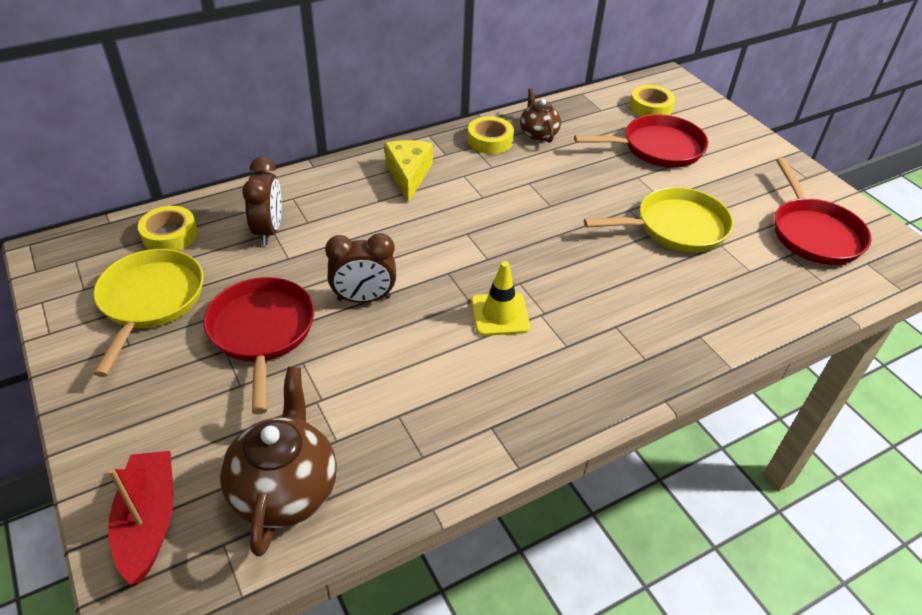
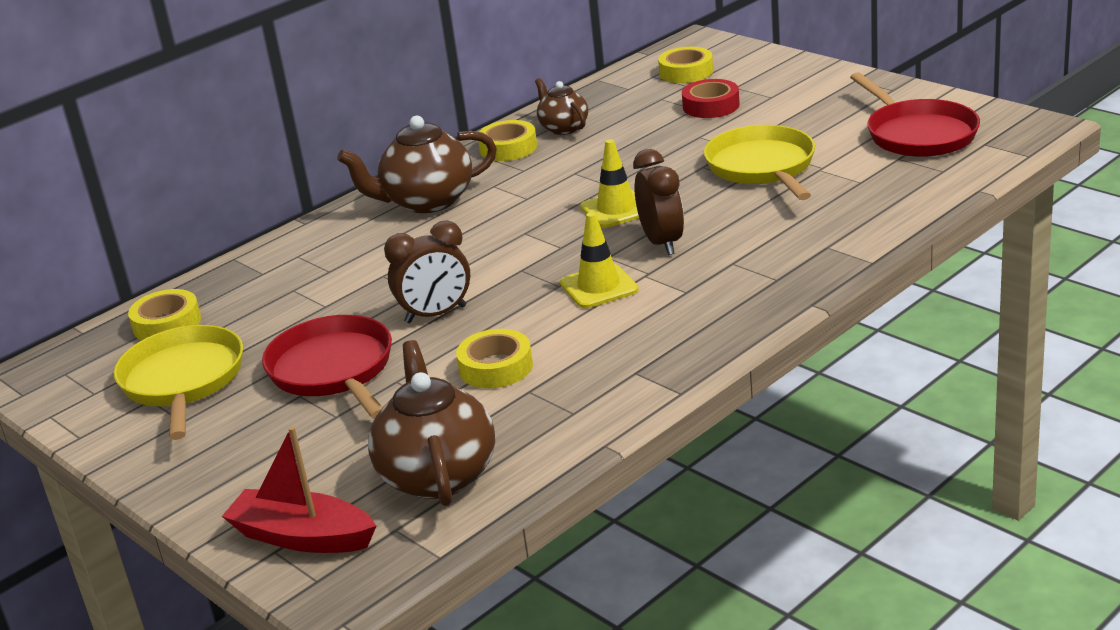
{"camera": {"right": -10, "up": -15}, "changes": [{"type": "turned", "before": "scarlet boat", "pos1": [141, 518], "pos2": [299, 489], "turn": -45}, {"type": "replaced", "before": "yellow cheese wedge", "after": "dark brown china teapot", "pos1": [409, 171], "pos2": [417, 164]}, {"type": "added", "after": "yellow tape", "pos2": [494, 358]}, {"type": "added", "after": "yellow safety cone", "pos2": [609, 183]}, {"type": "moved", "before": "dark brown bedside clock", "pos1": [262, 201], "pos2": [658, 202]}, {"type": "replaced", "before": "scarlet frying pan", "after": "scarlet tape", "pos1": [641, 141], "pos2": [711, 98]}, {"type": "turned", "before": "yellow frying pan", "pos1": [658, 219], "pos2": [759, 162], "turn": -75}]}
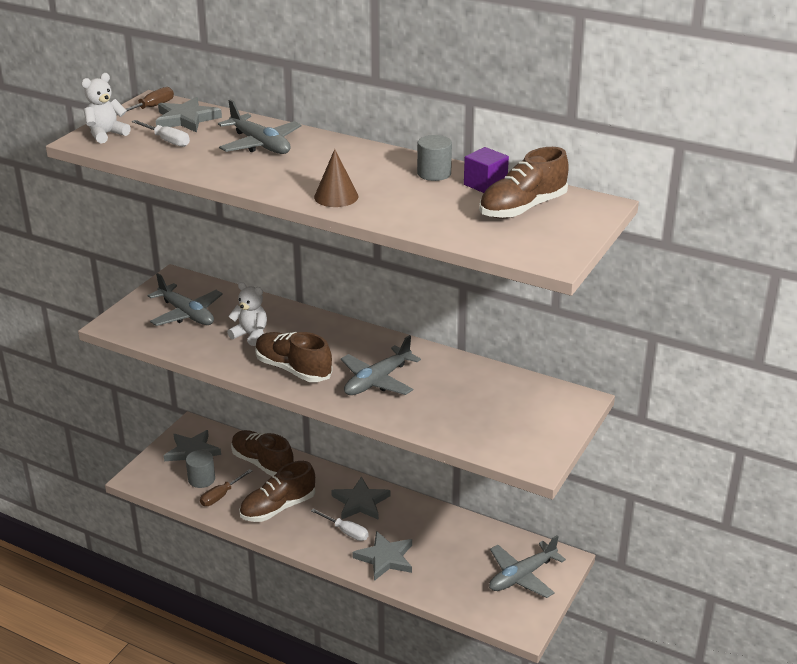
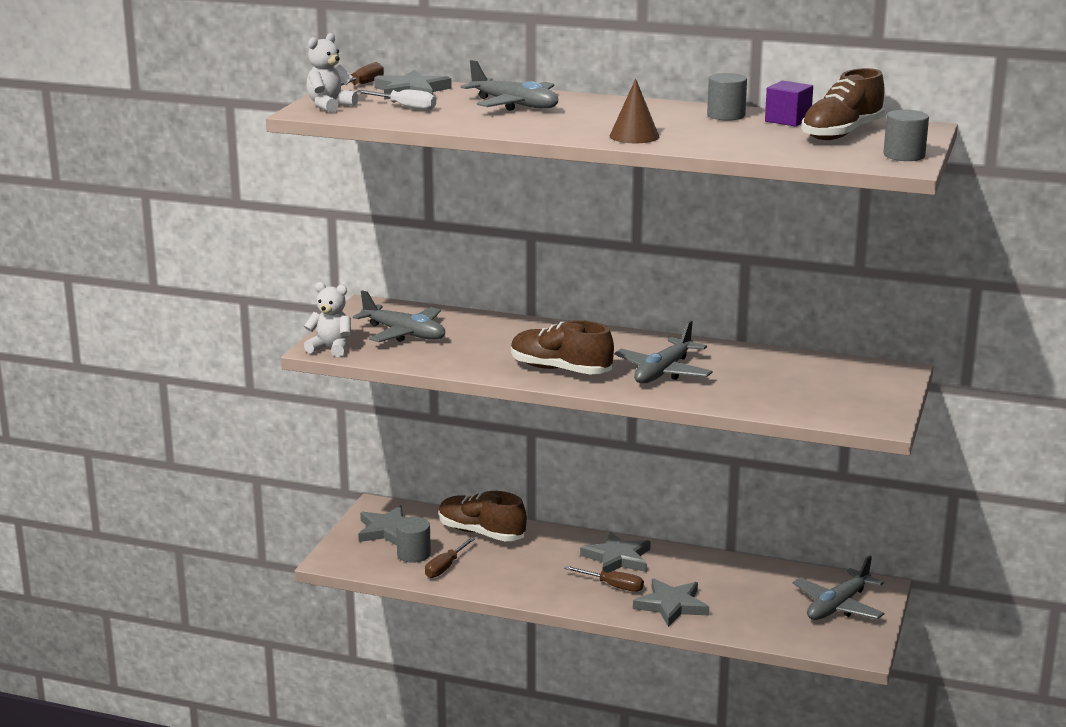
{"camera": {"right": -10, "up": -10}, "changes": [{"type": "moved", "before": "pure white stuffed bear", "pos1": [247, 314], "pos2": [327, 319]}, {"type": "recoloured", "before": "pure white flat screwdriver", "after": "dark brown flat screwdriver", "pos1": [340, 524], "pos2": [604, 579]}, {"type": "added", "after": "ash-grey solid cylinder", "pos2": [906, 135]}, {"type": "removed", "before": "dark brown lace-up shoe", "pos1": [277, 491]}]}
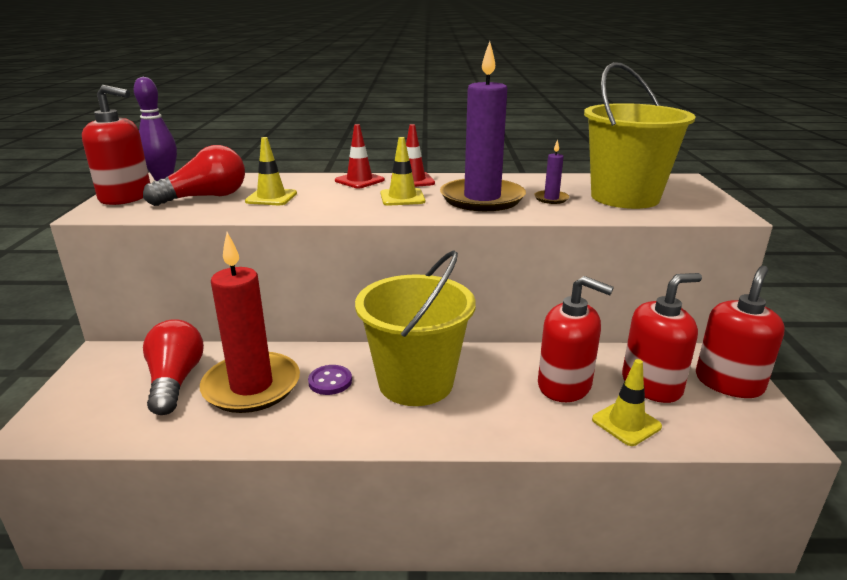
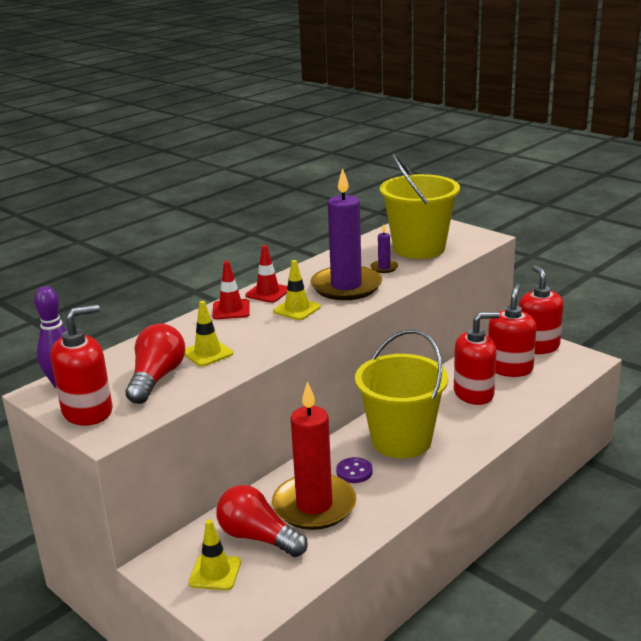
{"camera": {"right": -45, "up": 0}, "changes": [{"type": "moved", "before": "yellow safety cone", "pos1": [627, 402], "pos2": [215, 554]}]}
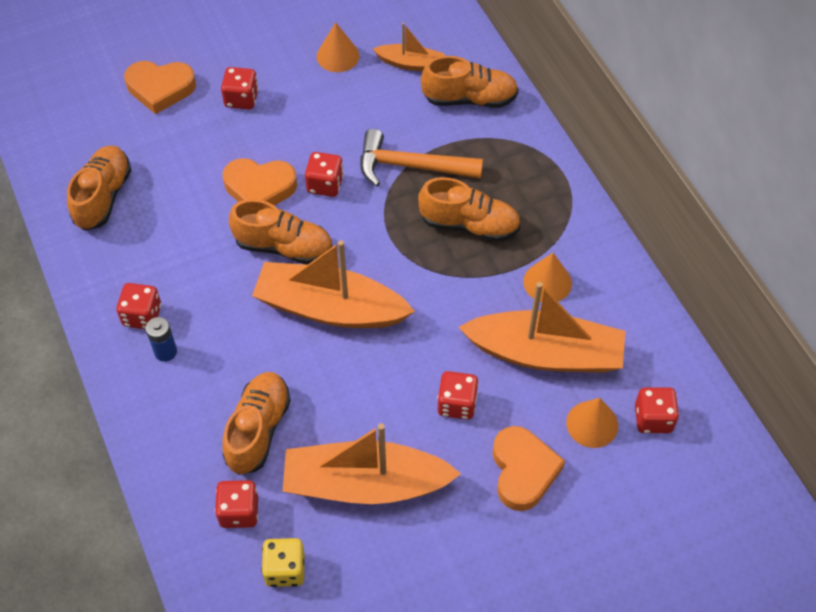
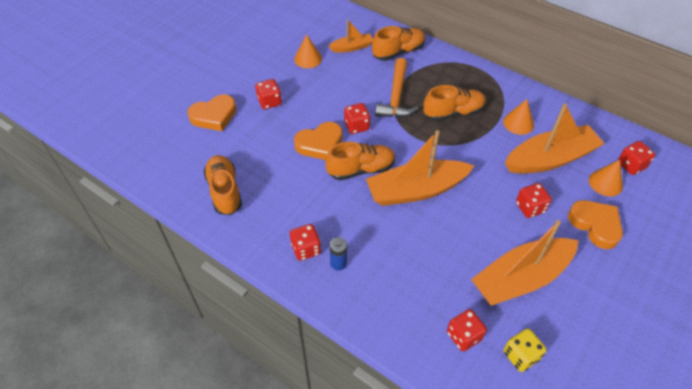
{"camera": {"right": -30, "up": -5}, "changes": [{"type": "turned", "before": "orange-coloured hammer", "pos1": [421, 157], "pos2": [397, 88], "turn": -60}, {"type": "removed", "before": "orange-coloured lace-up shoe", "pos1": [256, 423]}]}
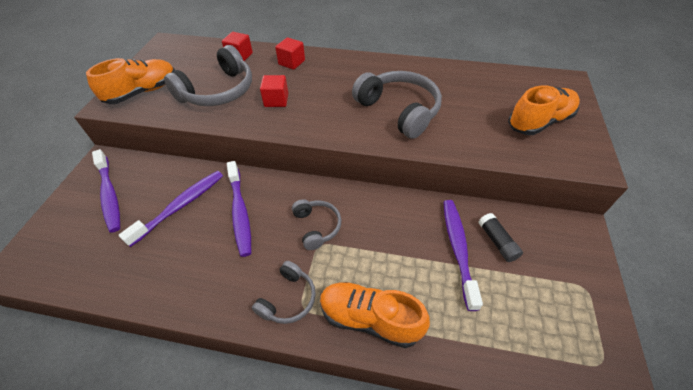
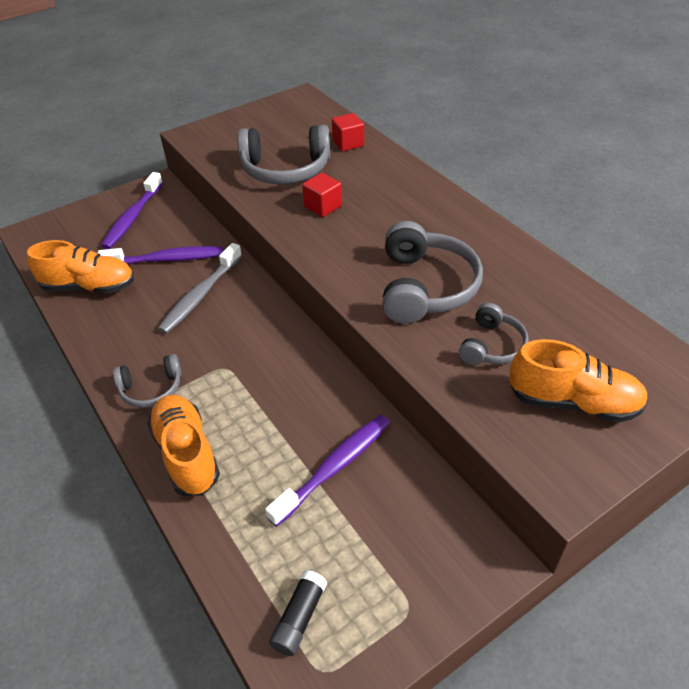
{"camera": {"right": 45, "up": -5}, "changes": [{"type": "moved", "before": "orange-coloured lace-up shoe", "pos1": [130, 81], "pos2": [80, 267]}, {"type": "recoloured", "before": "royal purple dental brush", "after": "ash-grey dental brush", "pos1": [239, 209], "pos2": [200, 288]}, {"type": "moved", "before": "ebony stick of glue", "pos1": [500, 237], "pos2": [298, 613]}, {"type": "moved", "before": "ash-grey headset", "pos1": [316, 224], "pos2": [494, 334]}, {"type": "removed", "before": "scarlet cube", "pos1": [290, 53]}]}
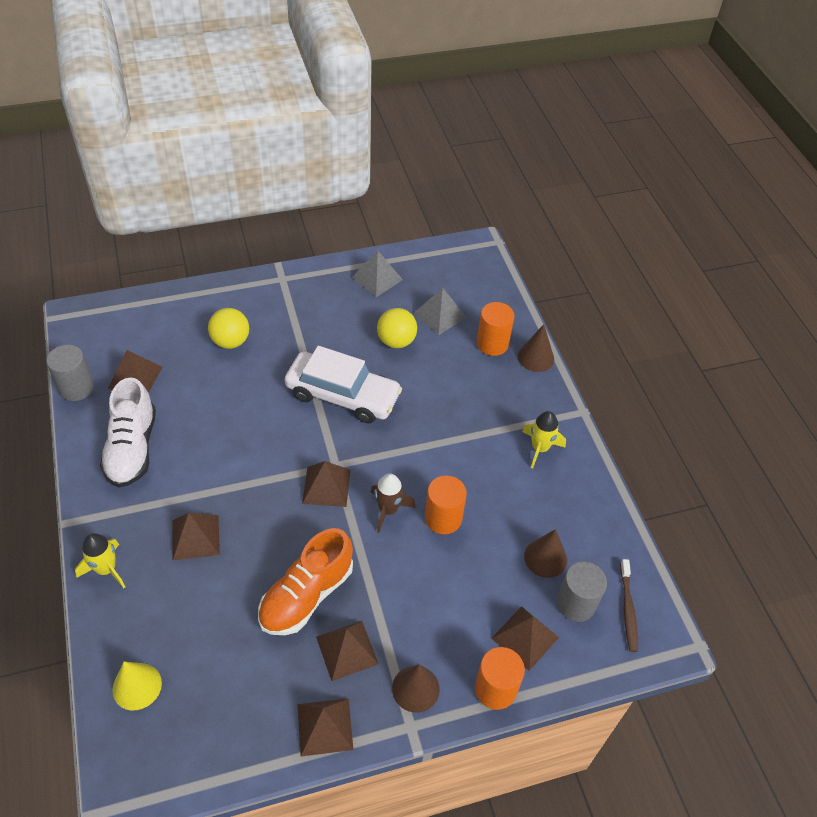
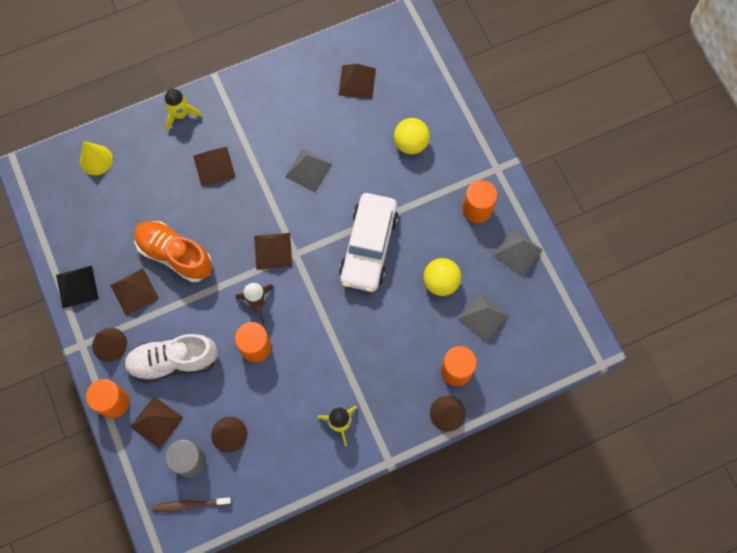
{"camera": {"right": 85, "up": 20}, "changes": [{"type": "recoloured", "before": "dark brown solid pyramid", "after": "ebony solid pyramid", "pos1": [325, 727], "pos2": [77, 287]}, {"type": "moved", "before": "pure white lace-up shoe", "pos1": [128, 432], "pos2": [171, 358]}, {"type": "added", "after": "ash-grey solid pyramid", "pos2": [309, 171]}, {"type": "added", "after": "orange-coloured solid cylinder", "pos2": [479, 201]}, {"type": "removed", "before": "ash-grey solid cylinder", "pos1": [70, 373]}]}
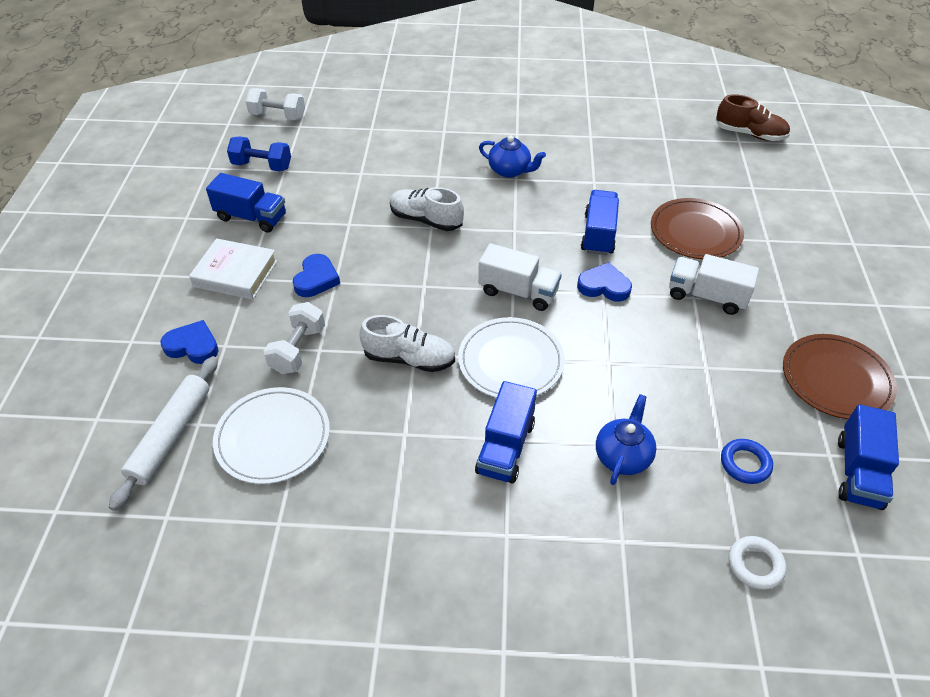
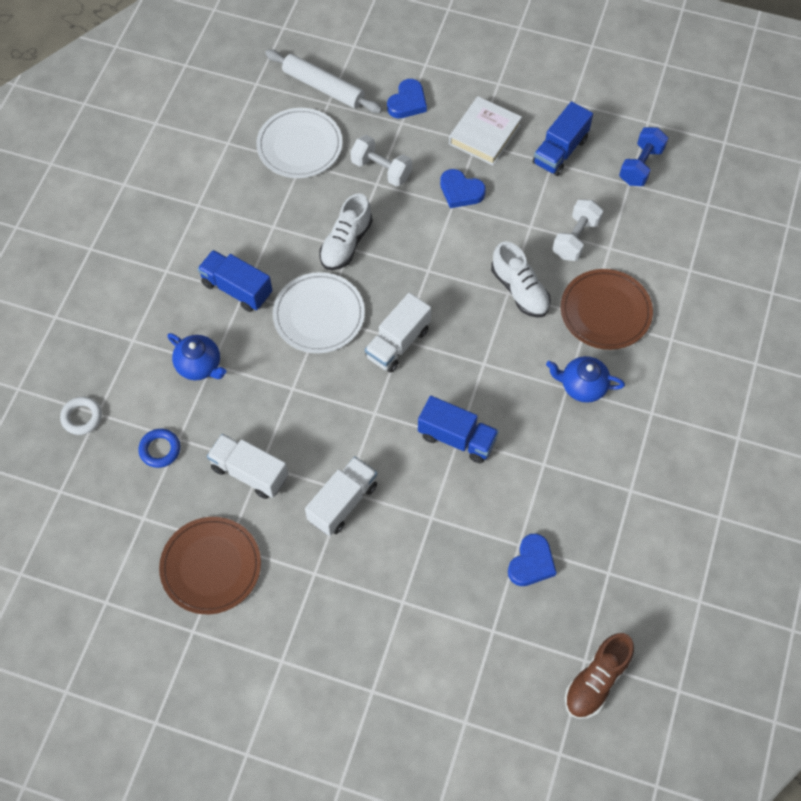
{"camera": {"right": 105, "up": 15}, "changes": [{"type": "added", "after": "pure white lorry", "pos2": [247, 466]}, {"type": "turned", "before": "pure white lace-up shoe", "pos1": [427, 209], "pos2": [521, 280], "turn": 105}, {"type": "moved", "before": "blue heart", "pos1": [604, 282], "pos2": [532, 560]}, {"type": "turned", "before": "blue china teapot", "pos1": [512, 157], "pos2": [585, 379], "turn": 60}, {"type": "moved", "before": "pure white free weight", "pos1": [275, 104], "pos2": [578, 230]}, {"type": "moved", "before": "dark brown plate", "pos1": [697, 228], "pos2": [607, 309]}, {"type": "removed", "before": "blue lorry", "pos1": [868, 457]}]}
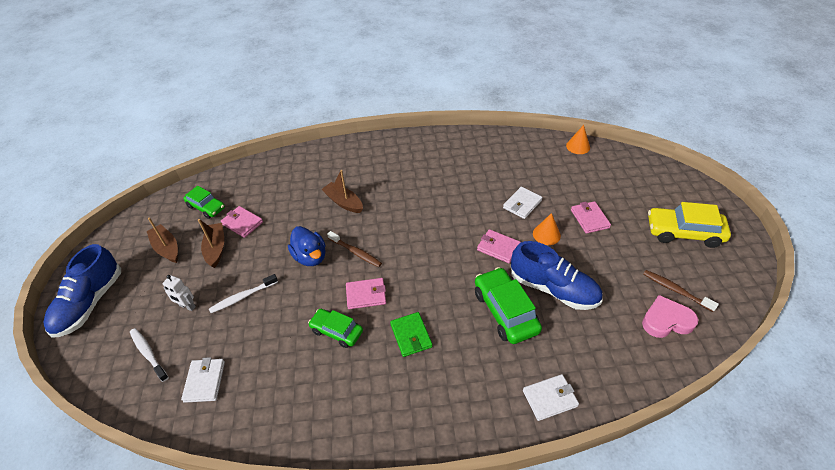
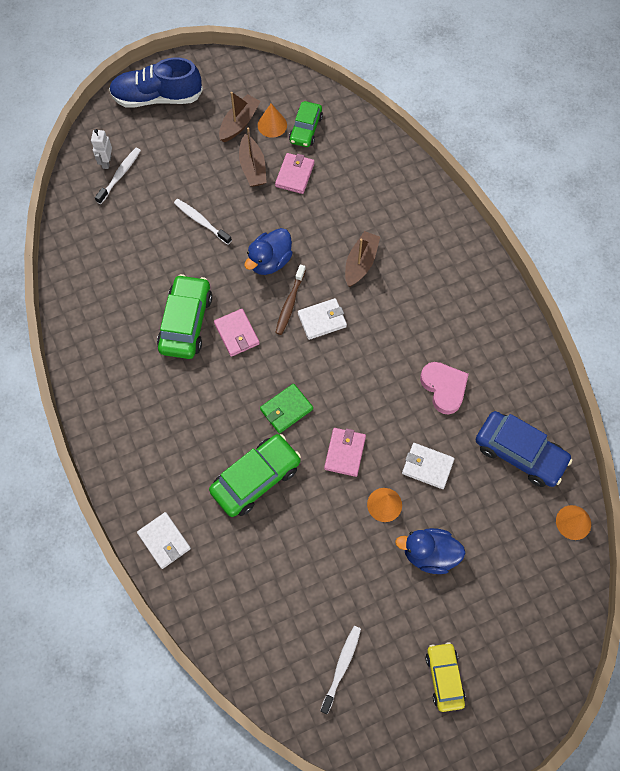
{"camera": {"right": 70, "up": 20}, "changes": [{"type": "moved", "before": "pure white robot", "pos1": [179, 293], "pos2": [101, 149]}, {"type": "resized", "before": "leaf-green toy car", "pos1": [335, 328], "pos2": [184, 316], "scale": 1.57}, {"type": "turned", "before": "dark brown boat", "pos1": [211, 243], "pos2": [253, 157], "turn": 105}, {"type": "added", "after": "orange-coloured cone", "pos2": [272, 120]}, {"type": "moved", "before": "leaf-green card wallet", "pos1": [411, 334], "pos2": [286, 409]}, {"type": "moved", "before": "pure white card wallet", "pos1": [203, 380], "pos2": [322, 319]}, {"type": "recoloured", "before": "dark brown dental brush", "after": "pure white dental brush", "pos1": [681, 291], "pos2": [340, 670]}, {"type": "replaced", "before": "pink card wallet", "after": "blue duck", "pos1": [591, 217], "pos2": [430, 551]}, {"type": "moved", "before": "pink heart", "pos1": [670, 316], "pos2": [444, 388]}, {"type": "resized", "before": "yellow toy car", "pos1": [689, 225], "pos2": [446, 677], "scale": 0.64}, {"type": "added", "after": "blue toy car", "pos2": [524, 449]}, {"type": "removed", "before": "blue lace-up shoe", "pos1": [556, 275]}]}
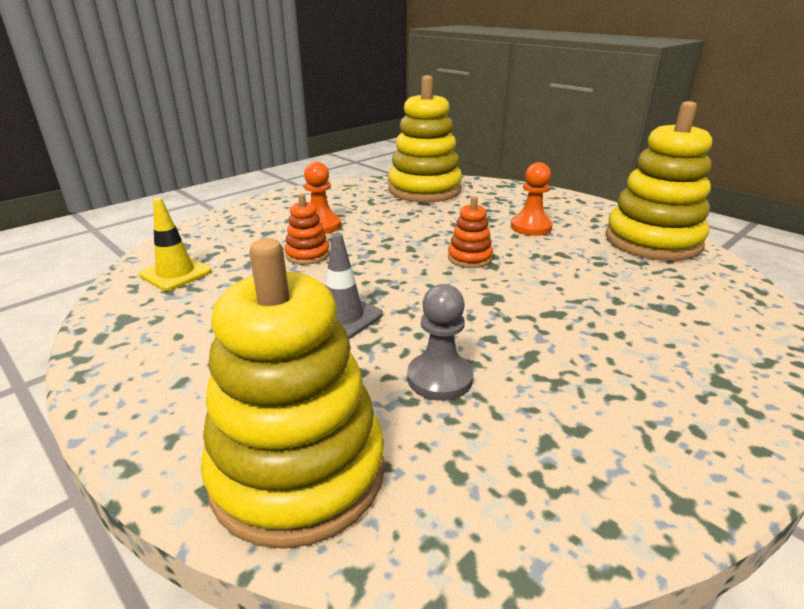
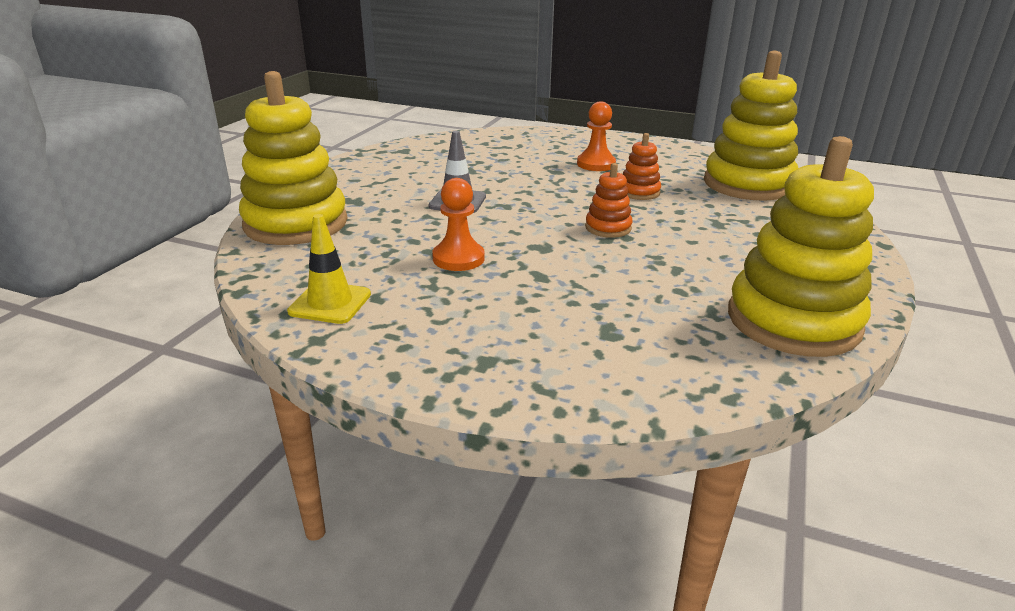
{"camera": {"right": 65, "up": 0}, "changes": [{"type": "moved", "before": "yellow safety cone", "pos1": [175, 244], "pos2": [329, 269]}, {"type": "moved", "before": "orange-coloured chess pawn", "pos1": [532, 199], "pos2": [458, 224]}, {"type": "moved", "before": "orange-coloured stacking toy", "pos1": [307, 229], "pos2": [642, 166]}, {"type": "removed", "before": "ash-grey chess pawn", "pos1": [440, 342]}]}
